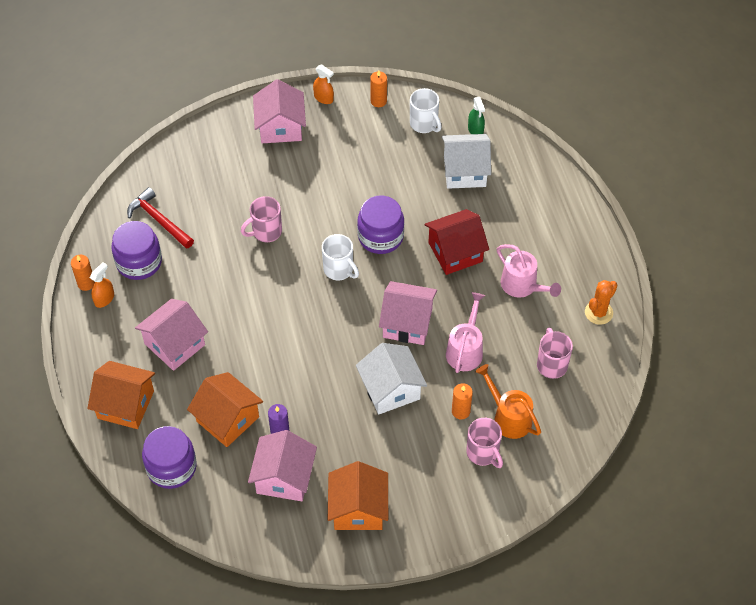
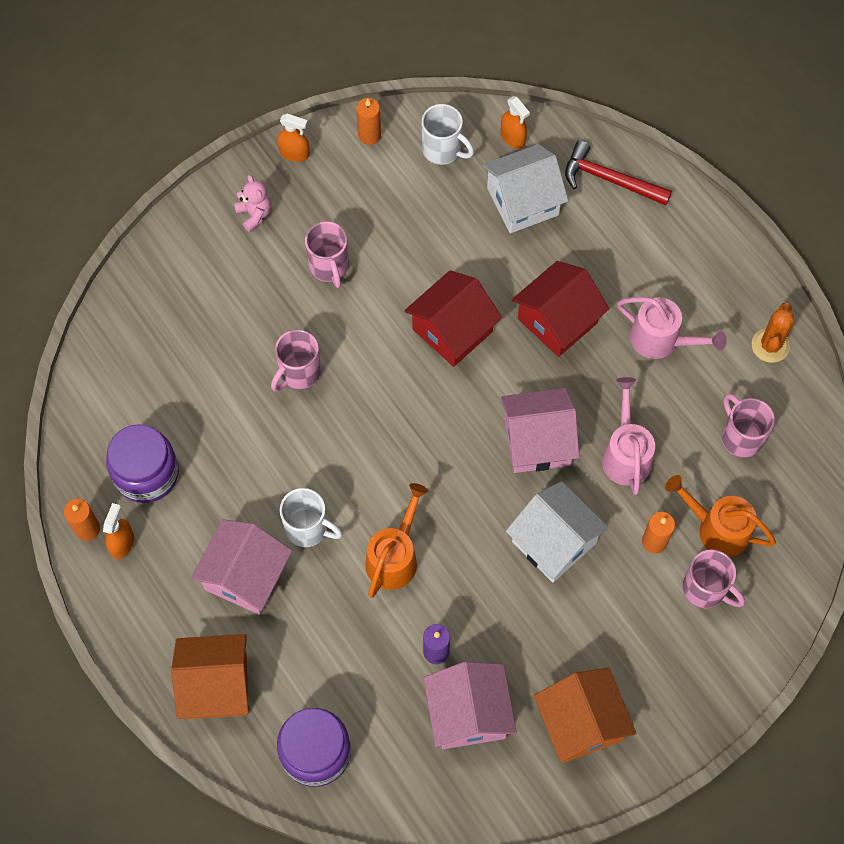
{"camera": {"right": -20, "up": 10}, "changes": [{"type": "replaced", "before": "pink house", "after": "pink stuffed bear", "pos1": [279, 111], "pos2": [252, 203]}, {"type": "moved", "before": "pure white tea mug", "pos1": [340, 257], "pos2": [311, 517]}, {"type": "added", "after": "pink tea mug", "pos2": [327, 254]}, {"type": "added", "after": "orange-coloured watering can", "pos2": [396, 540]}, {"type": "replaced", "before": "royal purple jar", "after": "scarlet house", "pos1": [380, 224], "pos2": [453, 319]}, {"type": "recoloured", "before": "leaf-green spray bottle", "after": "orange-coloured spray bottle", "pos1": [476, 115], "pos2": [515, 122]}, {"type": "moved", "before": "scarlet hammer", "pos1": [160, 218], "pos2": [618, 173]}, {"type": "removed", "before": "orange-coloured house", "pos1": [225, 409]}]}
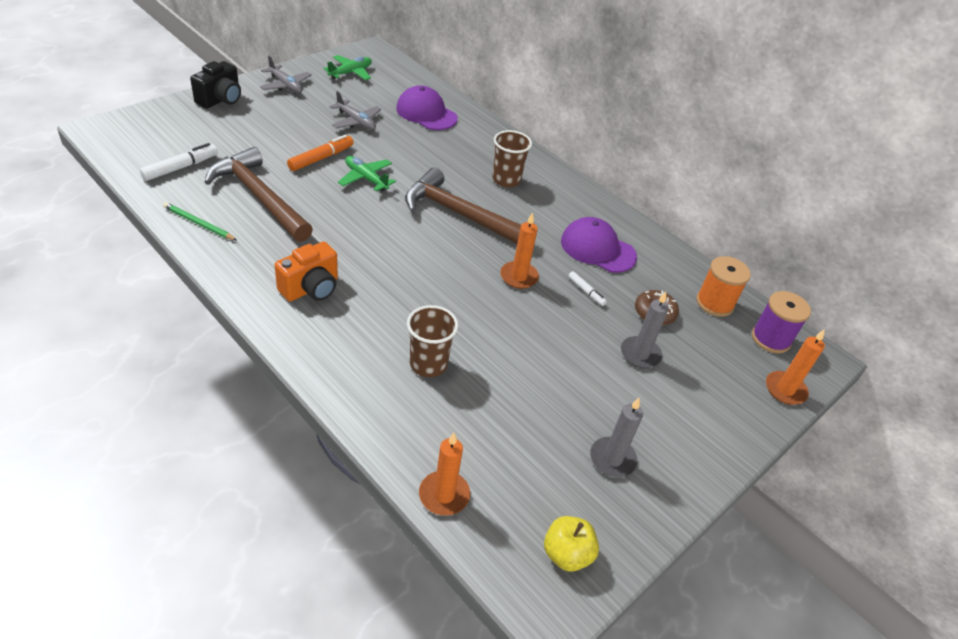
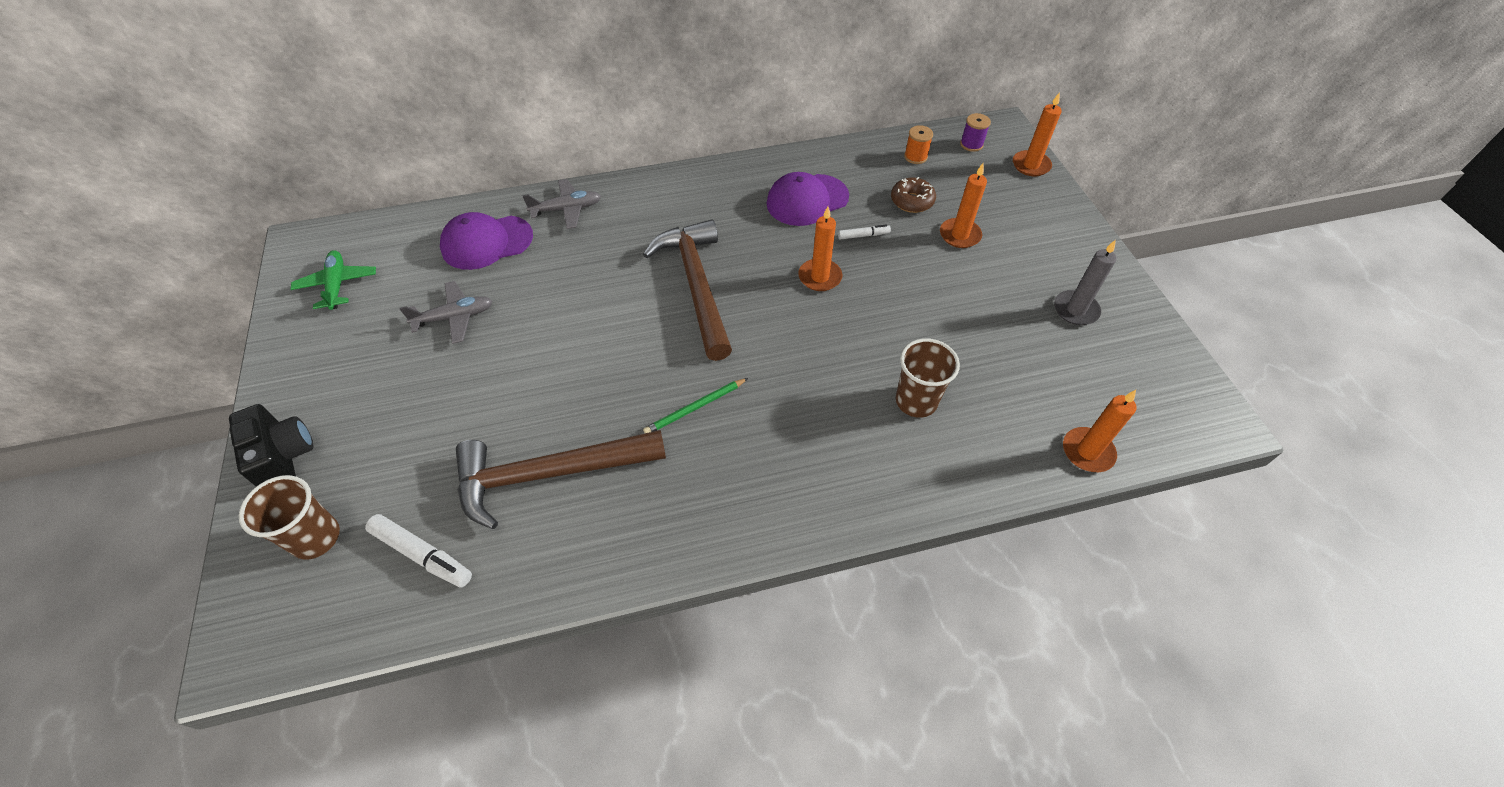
{"camera": {"right": -55, "up": 10}, "changes": [{"type": "moved", "before": "dark brown tumbler", "pos1": [512, 158], "pos2": [289, 517]}, {"type": "turned", "before": "pure white felt pen", "pos1": [179, 162], "pos2": [418, 551], "turn": 135}, {"type": "moved", "before": "ash-grey plane", "pos1": [286, 75], "pos2": [561, 204]}, {"type": "turned", "before": "dark brown hammer", "pos1": [463, 205], "pos2": [687, 290], "turn": 105}, {"type": "moved", "before": "leaf-green pencil", "pos1": [199, 221], "pos2": [695, 405]}, {"type": "resized", "before": "orange-coloured reel of thread", "pos1": [723, 286], "pos2": [918, 144], "scale": 0.62}, {"type": "recoloured", "before": "ash-grey candle", "after": "orange-coloured candle", "pos1": [645, 330], "pos2": [963, 205]}, {"type": "resized", "before": "royal purple reel of thread", "pos1": [781, 322], "pos2": [975, 132], "scale": 0.62}, {"type": "removed", "before": "orange-coloured camera", "pos1": [306, 271]}, {"type": "removed", "before": "orange-coloured felt pen", "pos1": [320, 152]}, {"type": "removed", "before": "leaf-green plane", "pos1": [367, 173]}, {"type": "removed", "before": "yellow apple fruit", "pos1": [571, 544]}]}
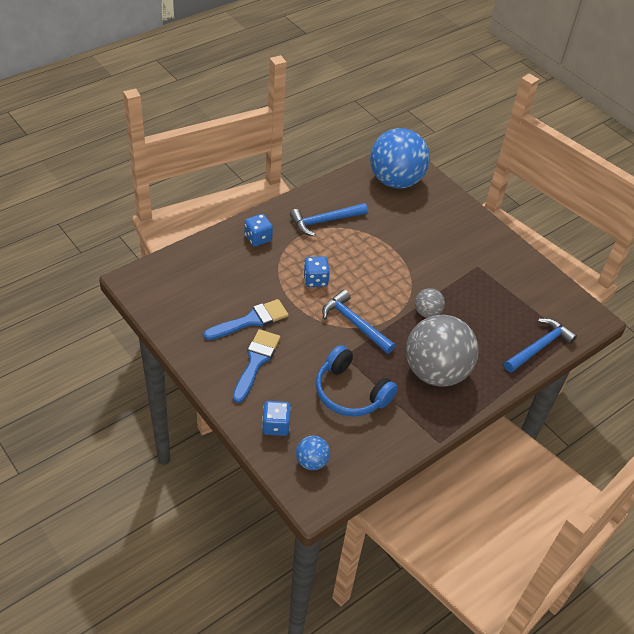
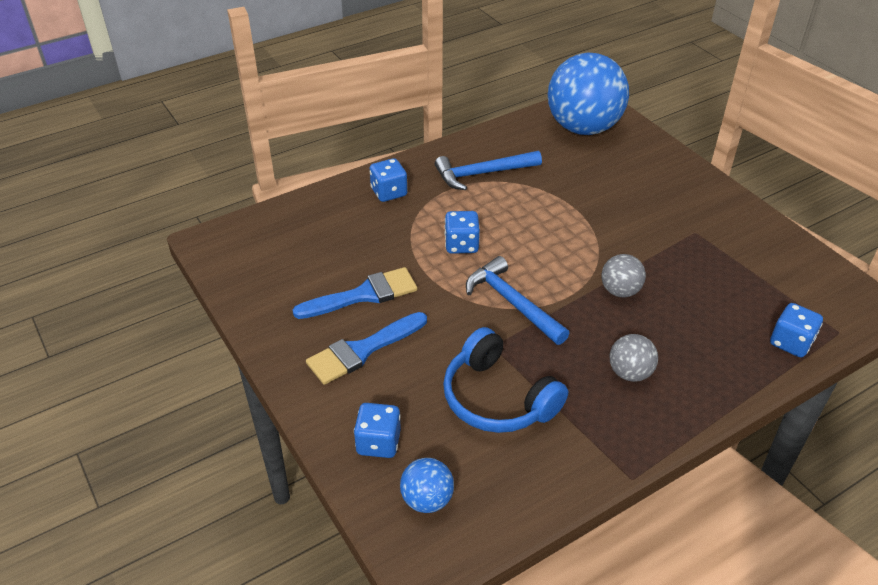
{"camera": {"right": 10, "up": -5}, "changes": [{"type": "turned", "before": "blue brush", "pos1": [256, 366], "pos2": [366, 348], "turn": -150}, {"type": "resized", "before": "ash-grey play ball", "pos1": [442, 350], "pos2": [634, 358], "scale": 0.44}, {"type": "replaced", "before": "blue hammer", "after": "blue game die", "pos1": [540, 345], "pos2": [796, 330]}]}
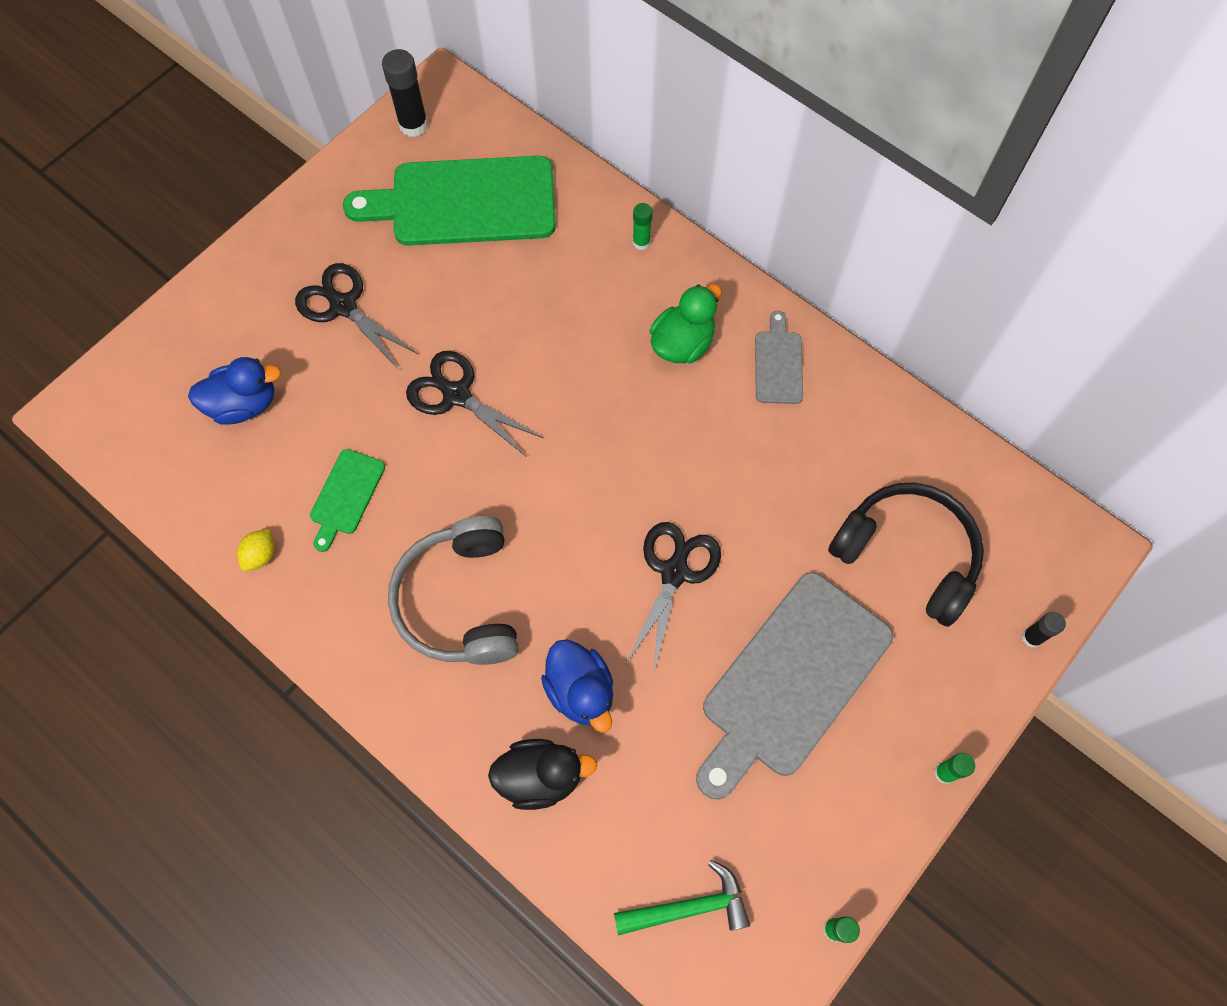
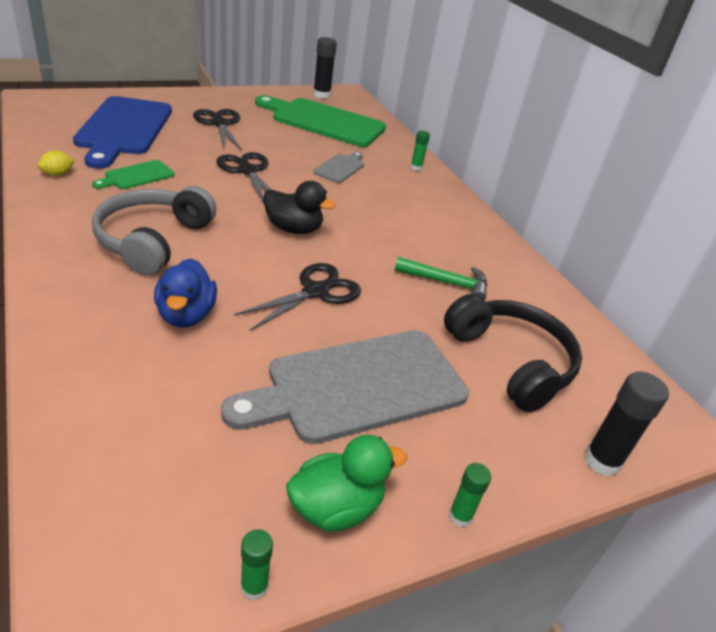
{"camera": {"right": 20, "up": -30}, "changes": [{"type": "replaced", "before": "blue duck", "after": "blue chopping board", "pos1": [234, 391], "pos2": [122, 132]}, {"type": "moved", "before": "ebony duck", "pos1": [542, 774], "pos2": [299, 207]}, {"type": "moved", "before": "leaf-green duck", "pos1": [686, 323], "pos2": [346, 483]}, {"type": "moved", "before": "ash-grey chopping board", "pos1": [779, 357], "pos2": [338, 167]}, {"type": "moved", "before": "leaf-green hammer", "pos1": [682, 897], "pos2": [441, 279]}, {"type": "resized", "before": "ebony stick of glue", "pos1": [1044, 630], "pos2": [626, 424], "scale": 1.72}]}
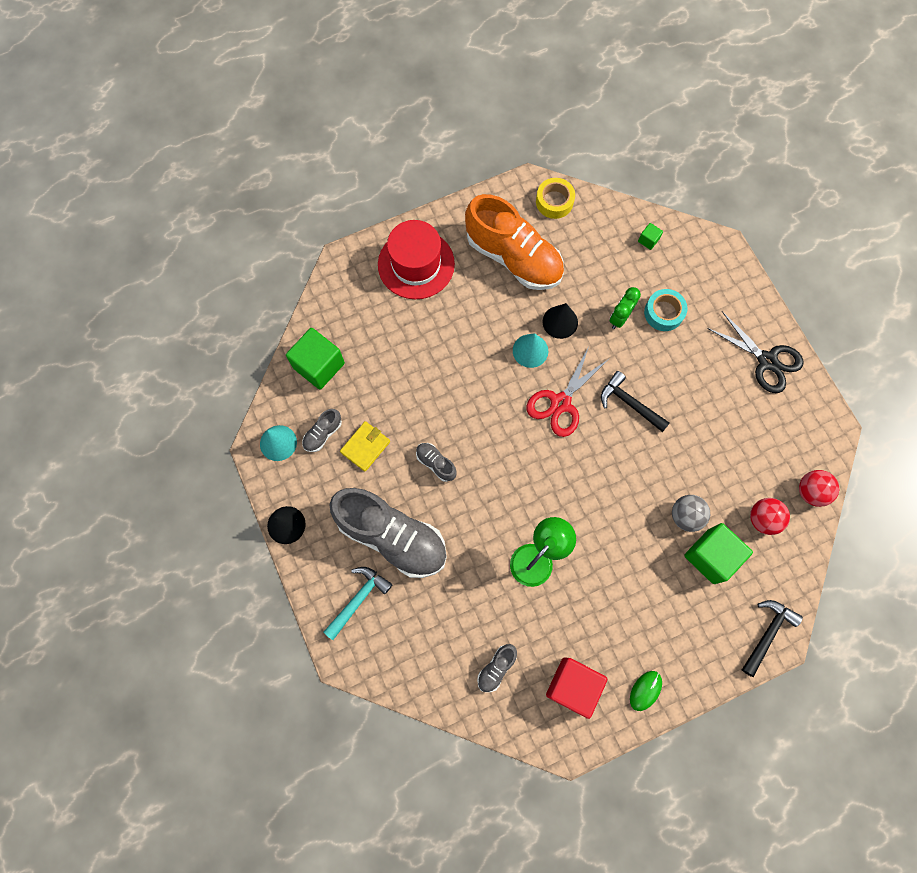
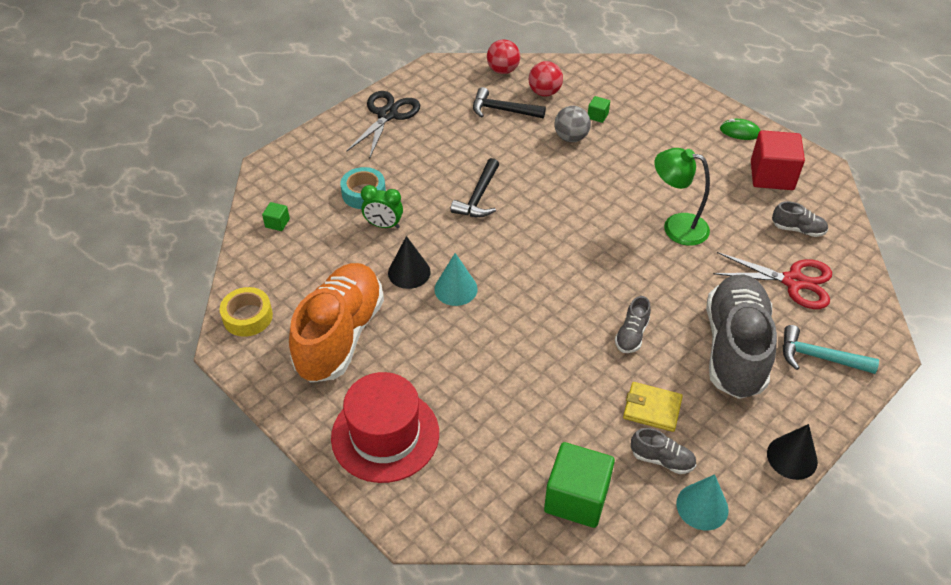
{"camera": {"right": -110, "up": -25}, "changes": [{"type": "moved", "before": "ebony hammer", "pos1": [772, 638], "pos2": [509, 102]}, {"type": "resized", "before": "leaf-green cube", "pos1": [718, 553], "pos2": [599, 109], "scale": 0.44}, {"type": "moved", "before": "scarlet shears", "pos1": [567, 392], "pos2": [772, 280]}]}
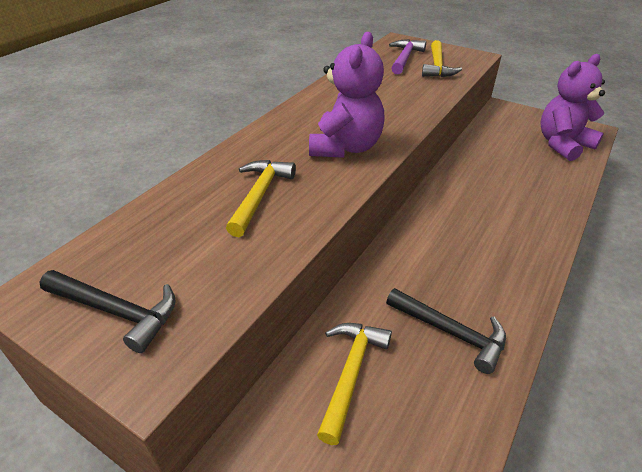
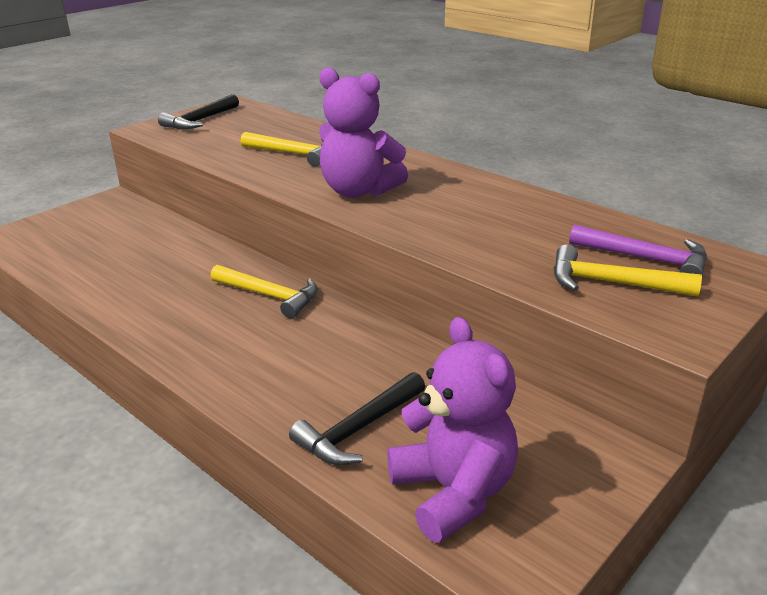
{"camera": {"right": 100, "up": -10}, "changes": [{"type": "moved", "before": "yellow hammer", "pos1": [354, 384], "pos2": [264, 291]}, {"type": "moved", "before": "ebony hammer", "pos1": [446, 331], "pos2": [357, 418]}]}
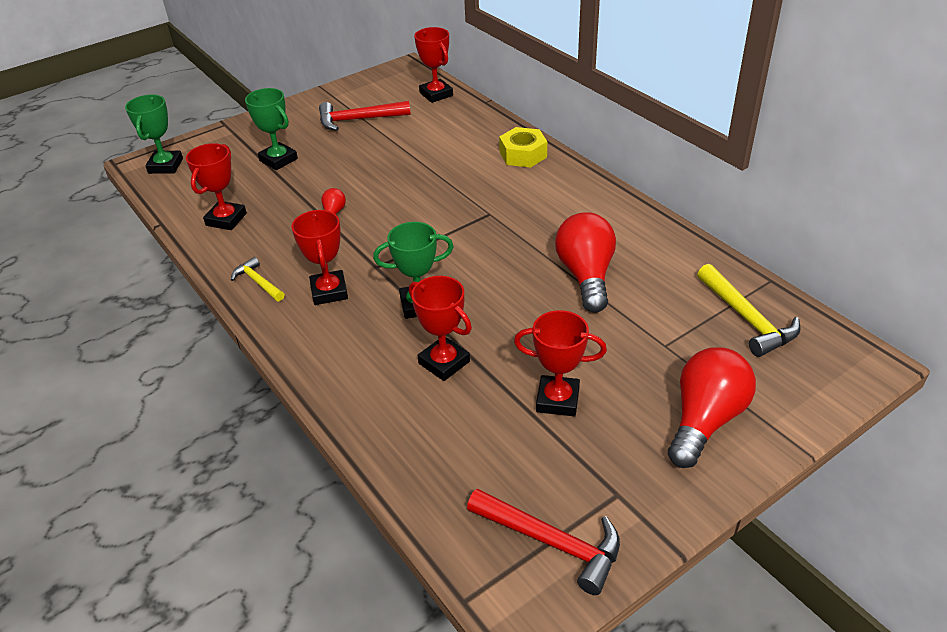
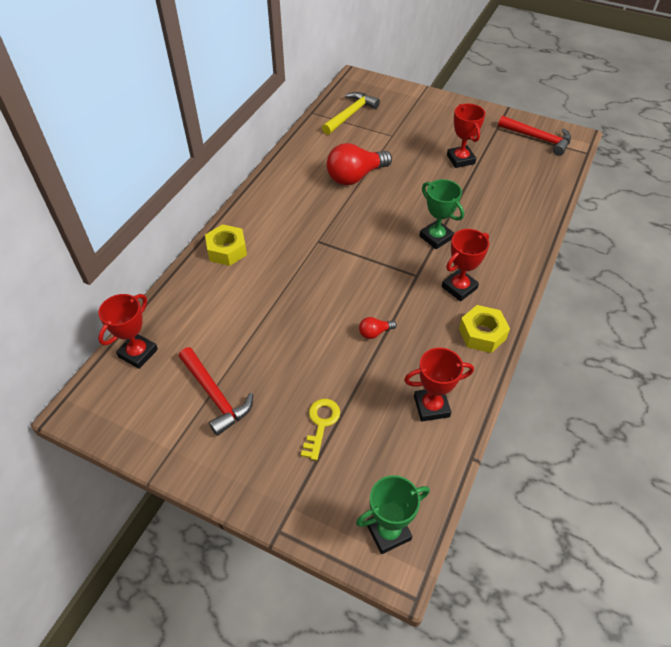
{"camera": {"right": -120, "up": 10}, "changes": [{"type": "replaced", "before": "leaf-green award cup", "after": "yellow door key", "pos1": [271, 129], "pos2": [320, 430]}, {"type": "replaced", "before": "yellow hammer", "after": "yellow hex nut", "pos1": [257, 279], "pos2": [484, 329]}, {"type": "turned", "before": "scarlet hammer", "pos1": [543, 542], "pos2": [534, 136], "turn": 120}, {"type": "removed", "before": "scarlet award cup", "pos1": [440, 328]}, {"type": "removed", "before": "scarlet light bulb", "pos1": [712, 407]}]}
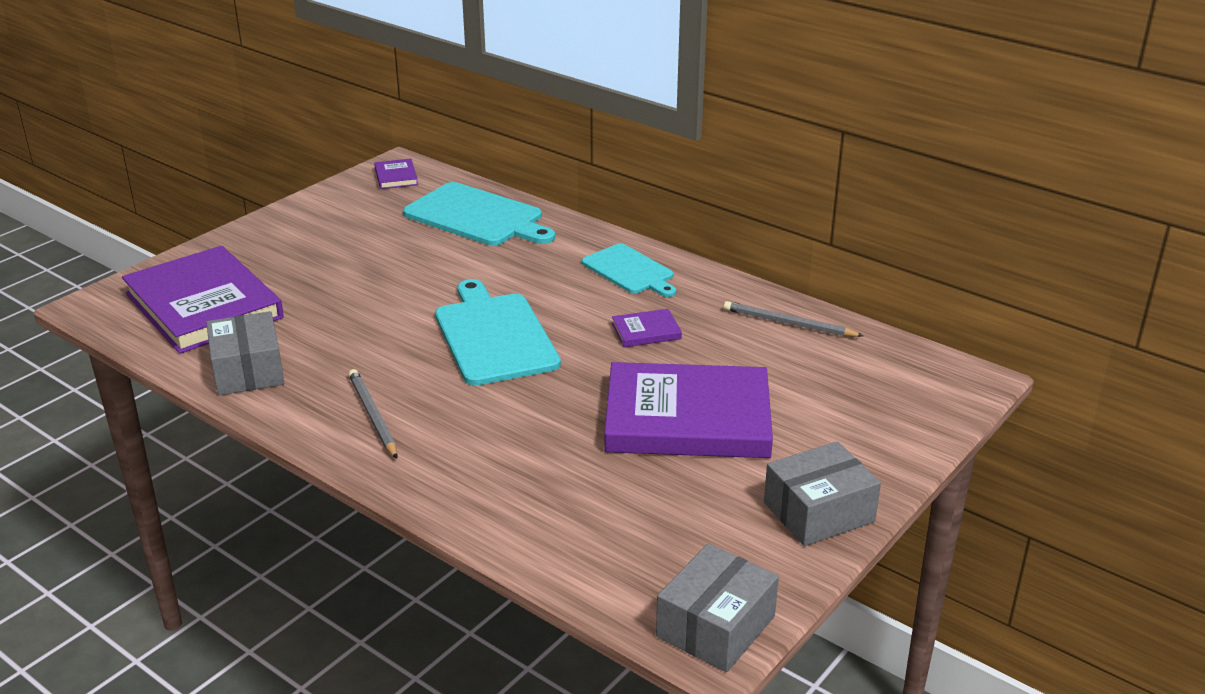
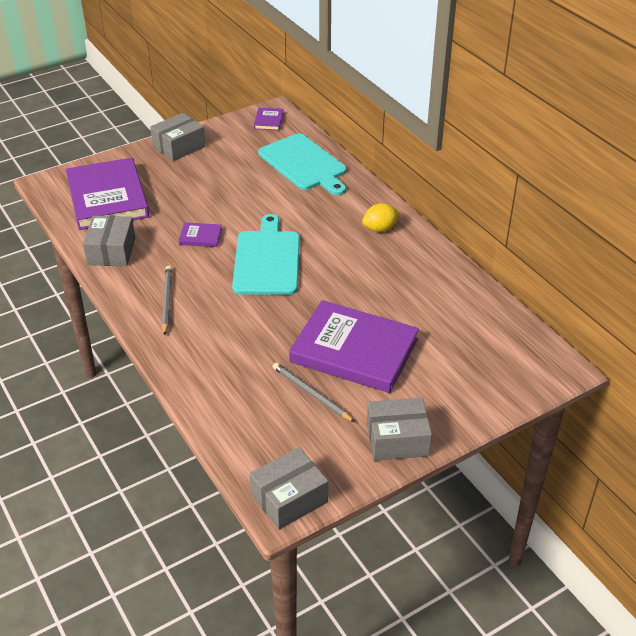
{"camera": {"right": 20, "up": 10}, "changes": [{"type": "added", "after": "ash-grey parcel", "pos2": [177, 137]}, {"type": "moved", "before": "royal purple hardback", "pos1": [647, 328], "pos2": [200, 234]}, {"type": "moved", "before": "ash-grey pencil", "pos1": [793, 319], "pos2": [314, 392]}, {"type": "replaced", "before": "turquoise chopping board", "after": "yellow lemon", "pos1": [629, 270], "pos2": [381, 217]}]}
